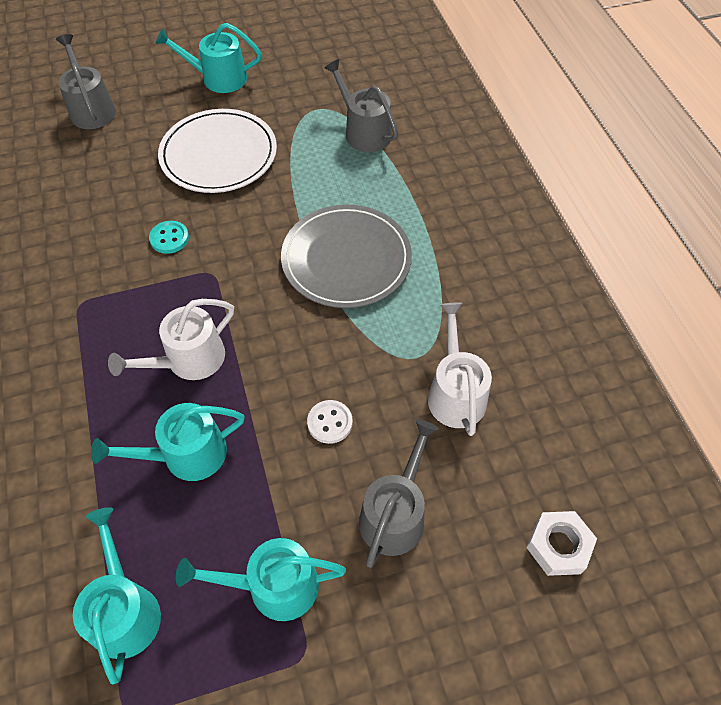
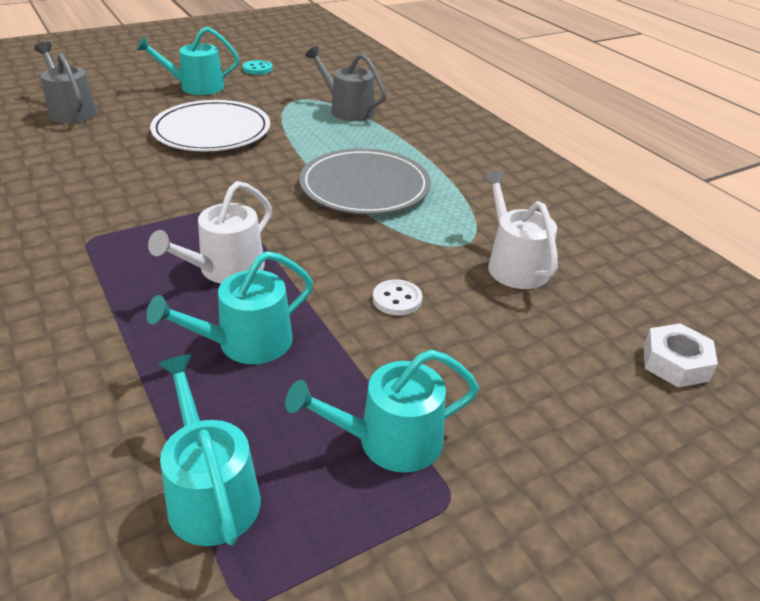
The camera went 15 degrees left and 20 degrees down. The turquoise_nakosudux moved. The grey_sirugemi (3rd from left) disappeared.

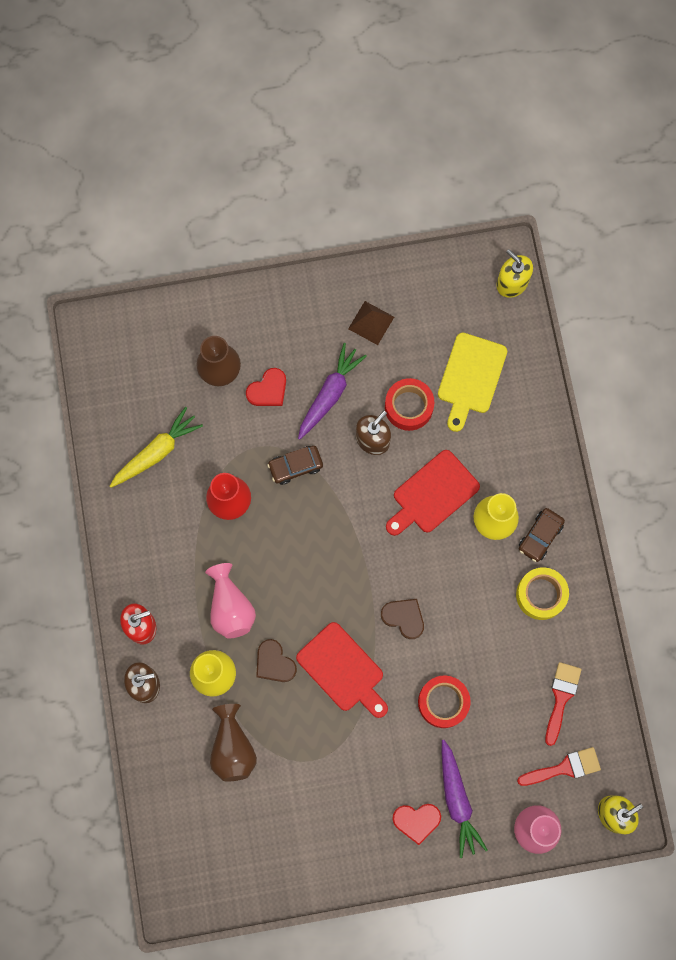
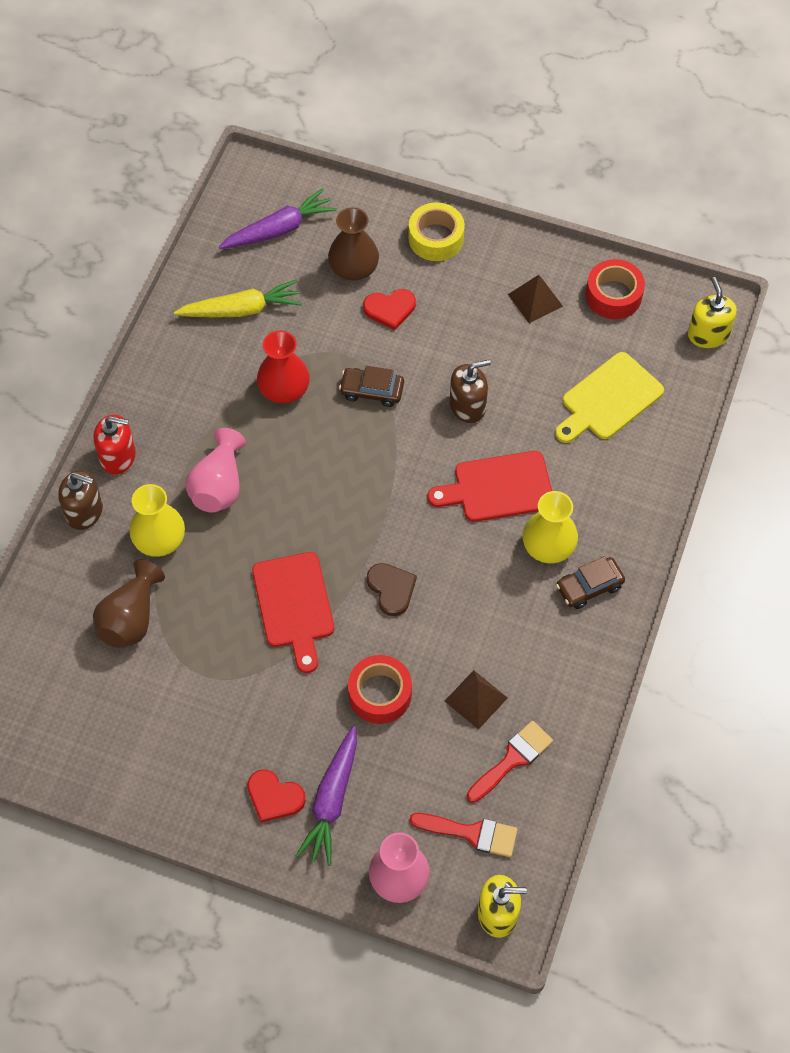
The camera went 30 degrees right and 15 degrees down. The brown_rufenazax (1st from left) disappeared. The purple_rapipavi (1st from left) moved. The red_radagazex (1st from left in the first image) moved. The yellow_radagazex moved. The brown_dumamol (1st from left) appeared.

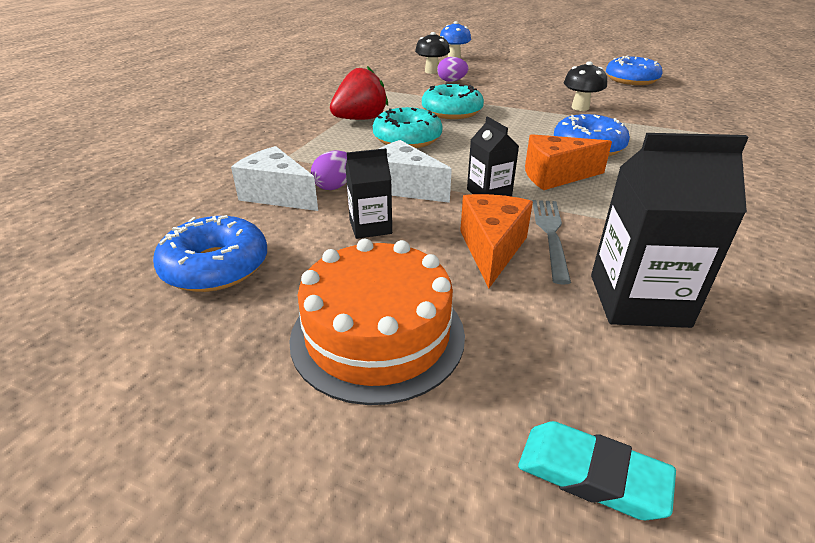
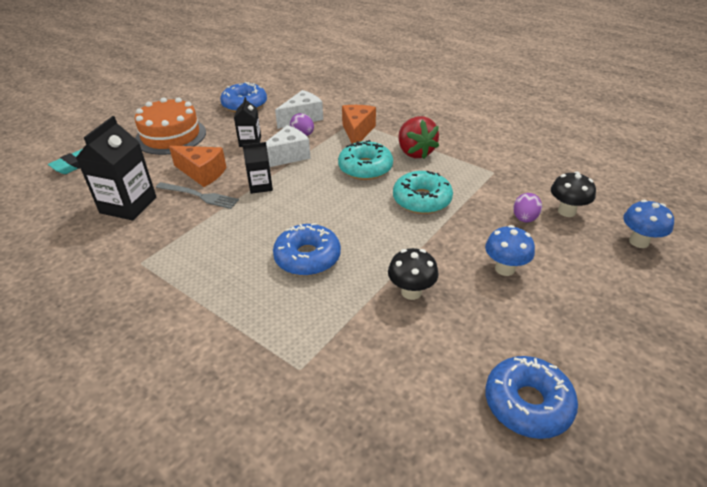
The camera went 105 degrees right and 5 degrees up. The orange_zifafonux (2nd from left) moved. The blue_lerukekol (1st from left) appeared.

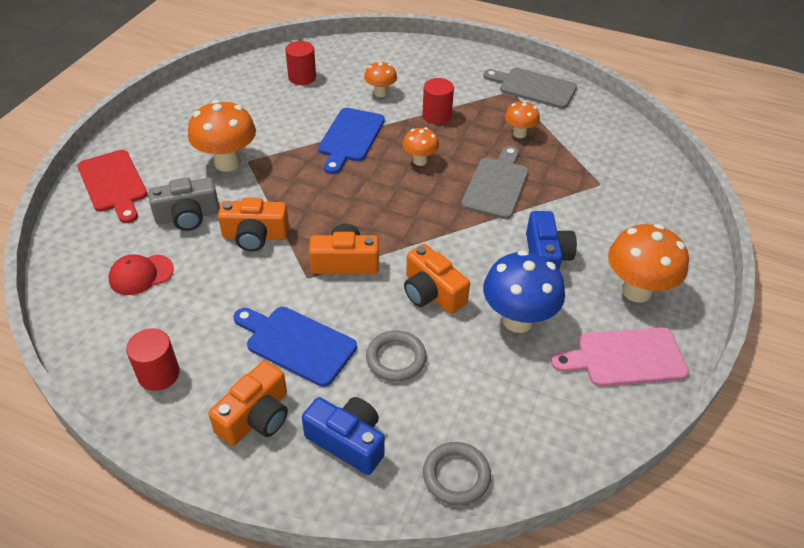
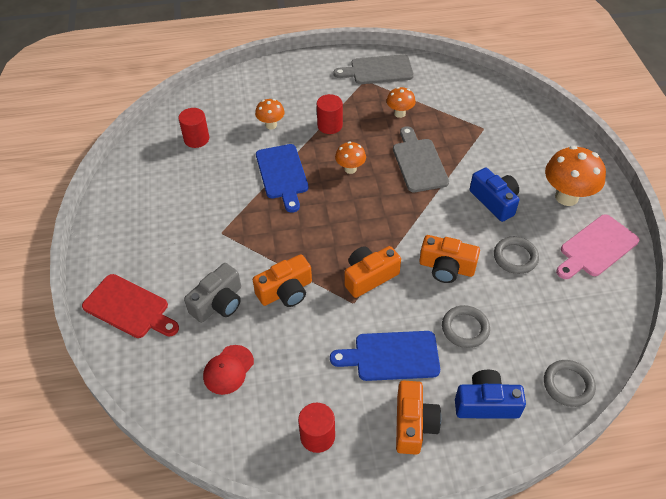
The camera went 30 degrees left and 5 degrees up. The orange_lerukekol (1st from left) disappeared. The blue_lerukekol was replaced by the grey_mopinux (2nd from left).

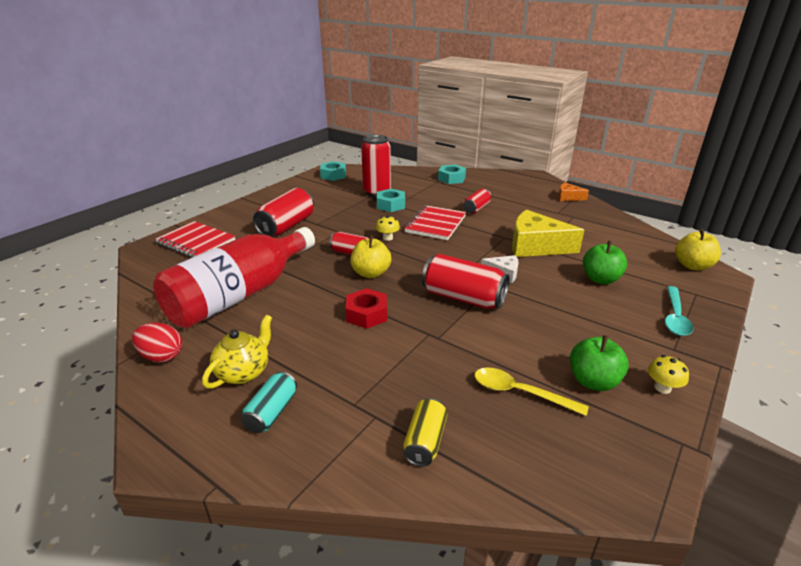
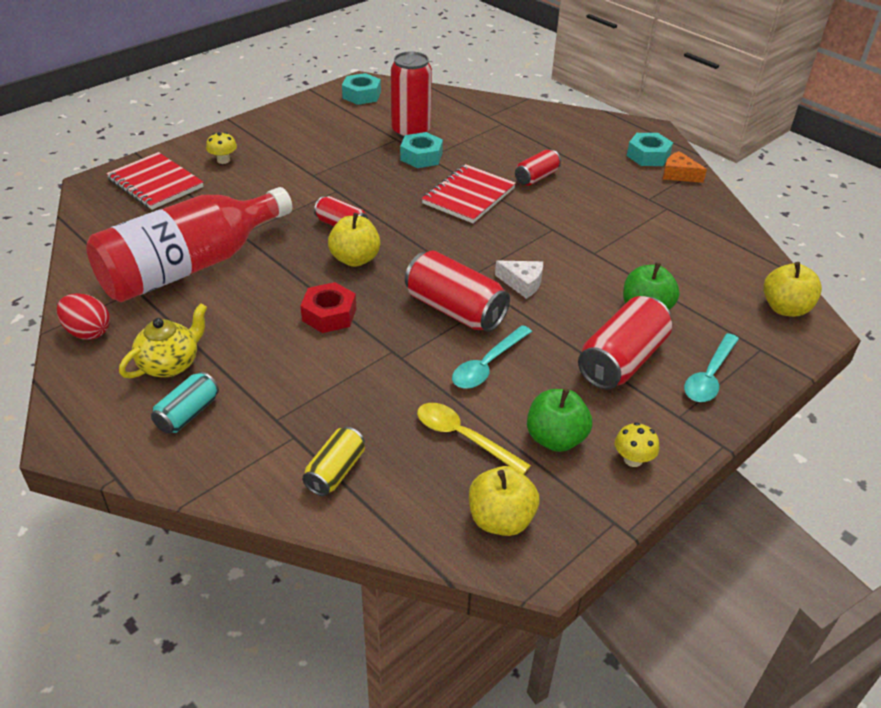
The camera went 10 degrees right and 10 degrees up. The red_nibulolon (1st from left in the first image) moved. The yellow_lerukekol (1st from left) moved. The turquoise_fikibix (3rd from left) moved. The yellow_zifafonux disappeared. The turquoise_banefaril (1st from left) appeared. The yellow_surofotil (2nd from left) appeared.

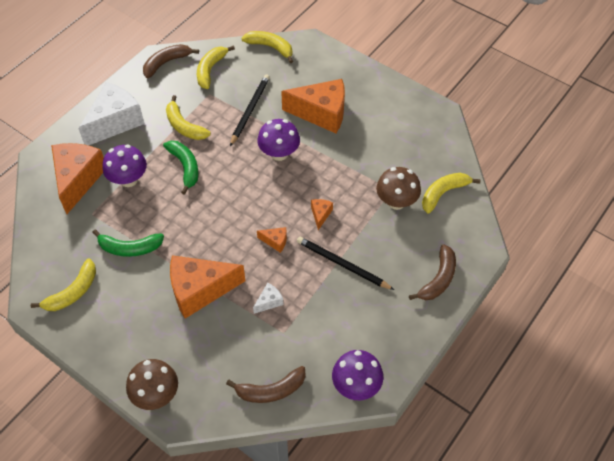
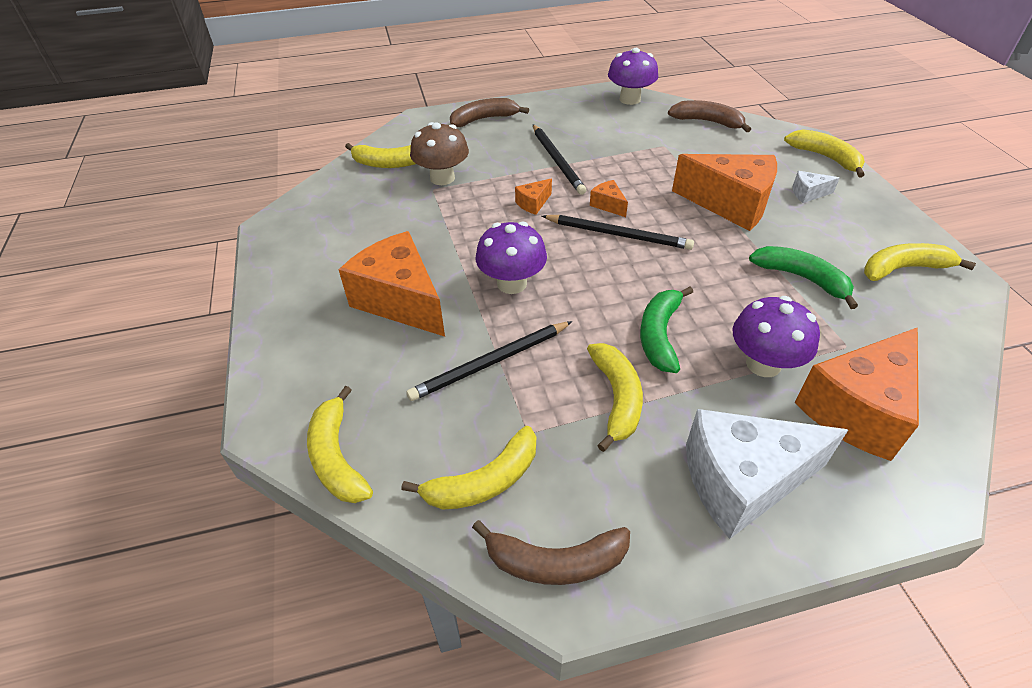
The camera went 140 degrees left and 10 degrees down. The brown_lerukekol (1st from left) was replaced by the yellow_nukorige (5th from left). The white_zifafonux (2nd from left) moved. The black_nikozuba (3rd from left) appeared.

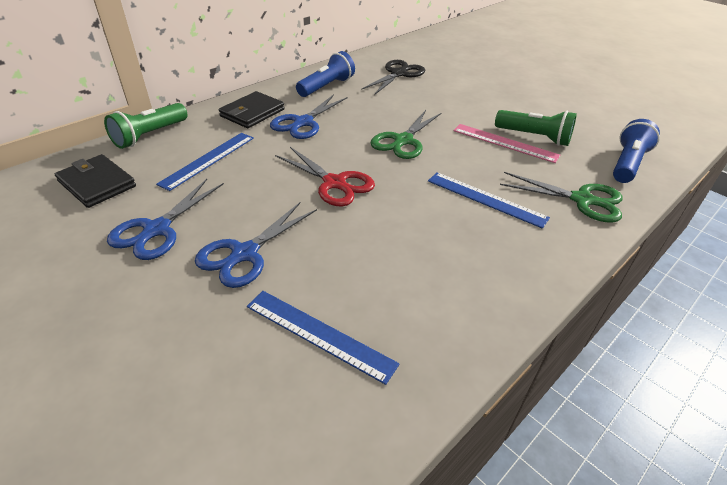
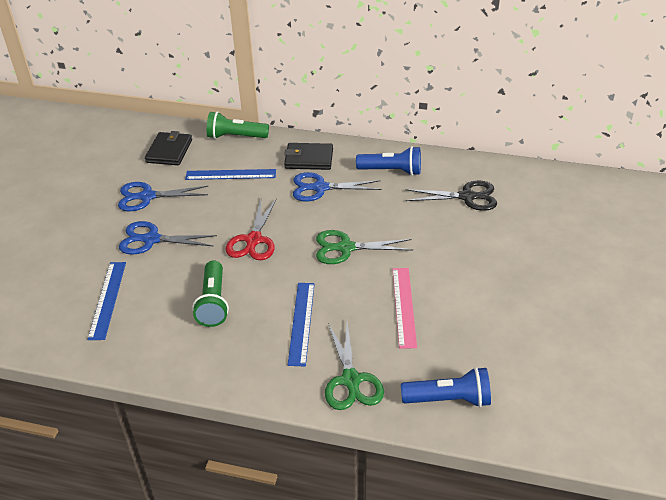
The camera went 60 degrees right and 0 degrees up. The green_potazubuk (2nd from left in the first image) moved.

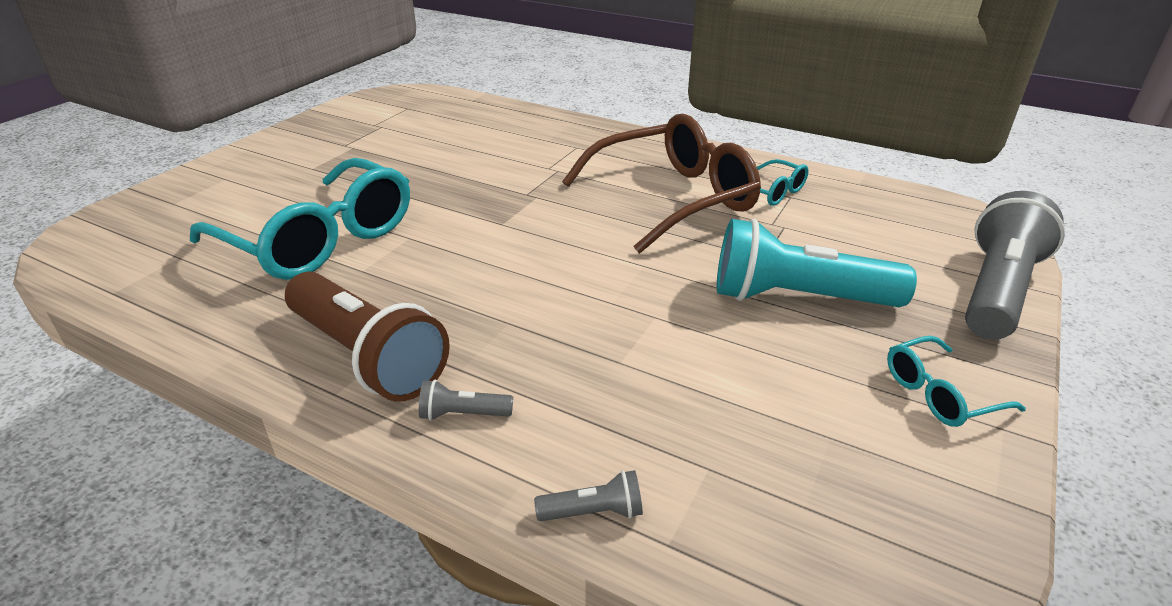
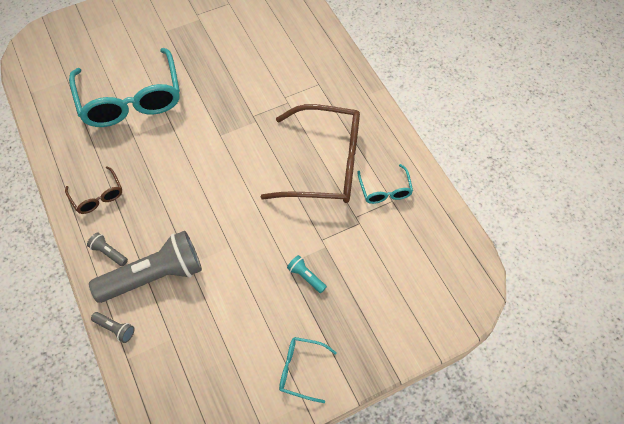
The camera went 35 degrees right and 25 degrees up. The brown_potazubuk was replaced by the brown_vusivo (1st from left). The turquoise_potazubuk changed to 0.41 times the size. The grey_potazubuk (3rd from left) moved.

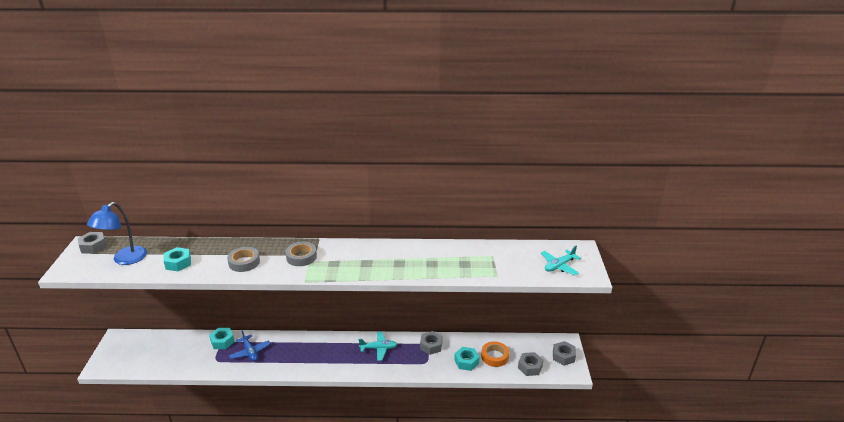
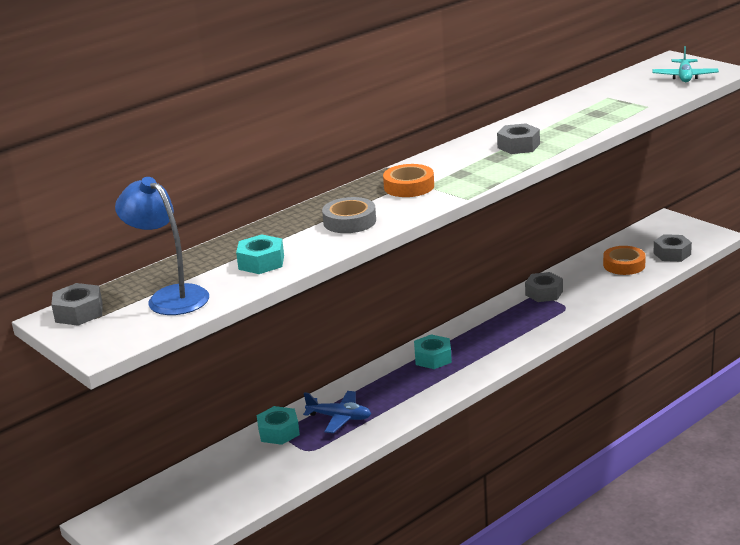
The camera went 40 degrees left and 5 degrees down. The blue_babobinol turned 150 degrees clockwise. The grey_radagazex (2nd from left) became the orange_radagazex (1st from left). The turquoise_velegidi (1st from left) disappeared. The turquoise_fikibix (3rd from left) moved. The grey_fikibix (4th from left in the first image) moved.

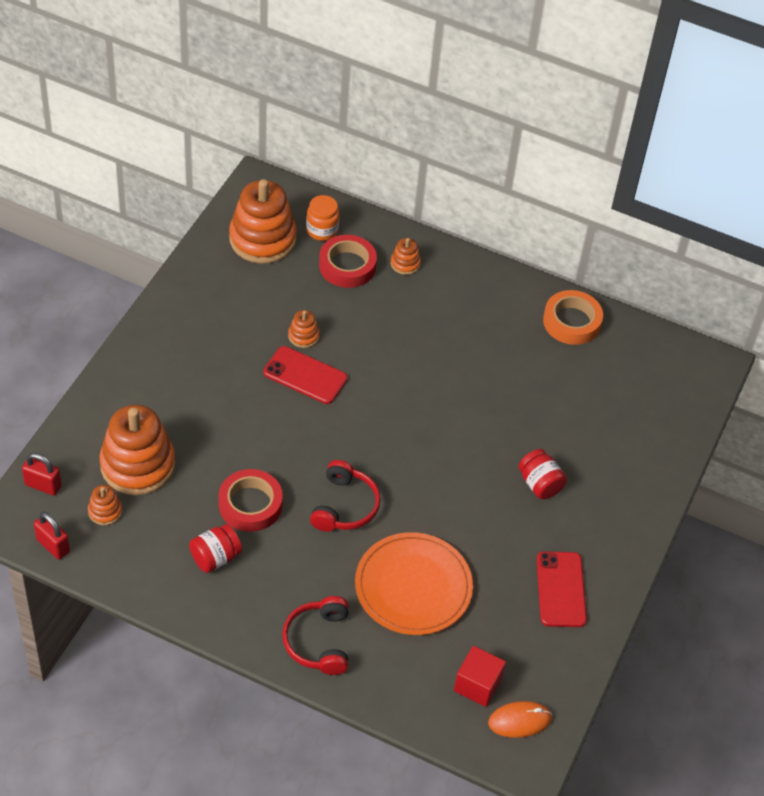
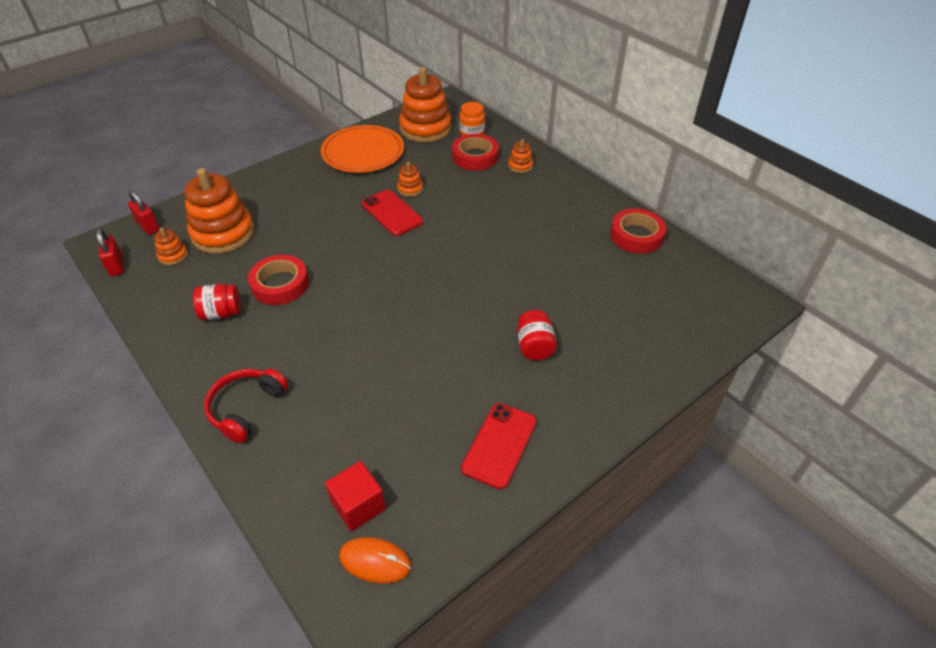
The camera went 30 degrees right and 5 degrees down. The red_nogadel (2nd from left) disappeared. The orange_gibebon moved. The orange_radagazex became the red_radagazex (3rd from left).

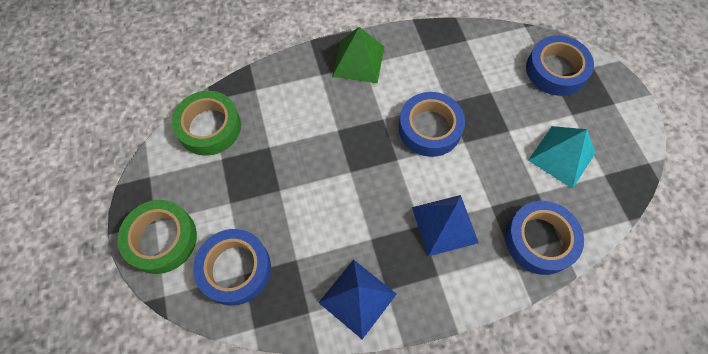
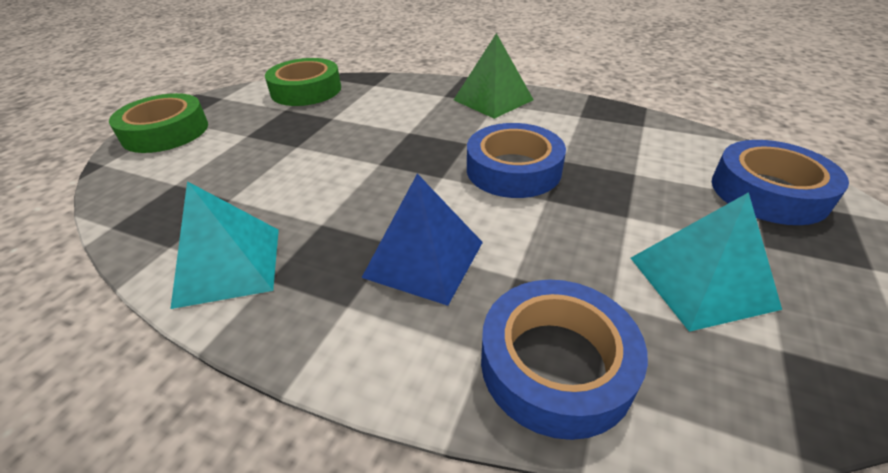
The camera went 40 degrees right and 25 degrees down. The blue_radagazex (1st from left) disappeared. The blue_dumamol (1st from left) became the turquoise_dumamol (1st from left).

